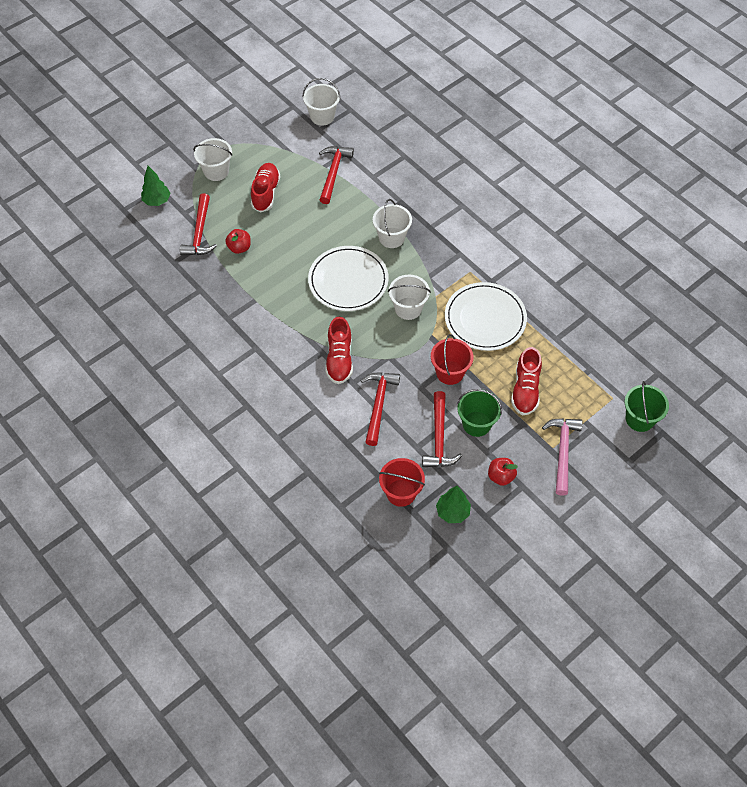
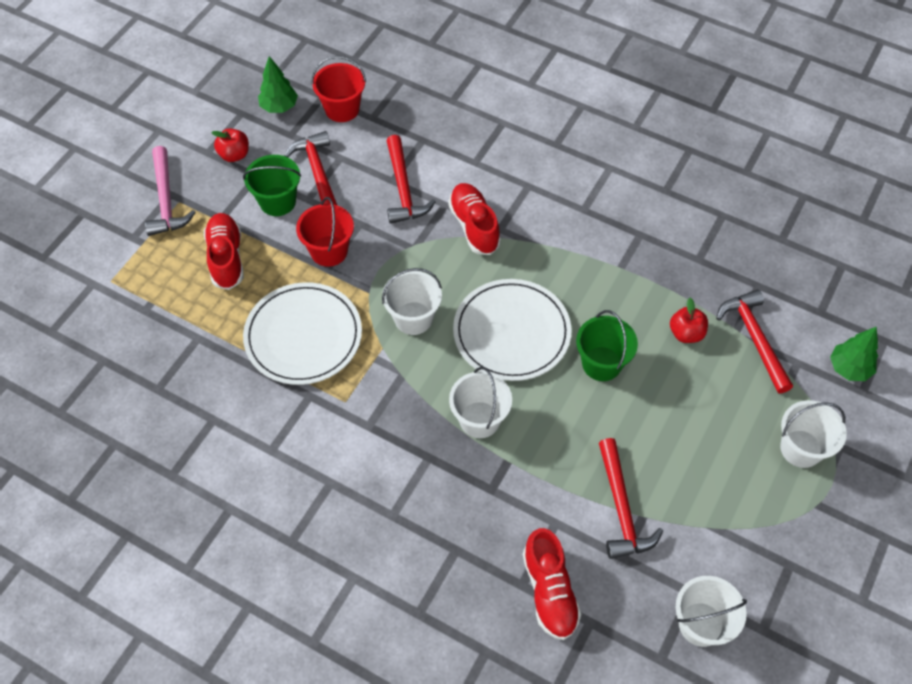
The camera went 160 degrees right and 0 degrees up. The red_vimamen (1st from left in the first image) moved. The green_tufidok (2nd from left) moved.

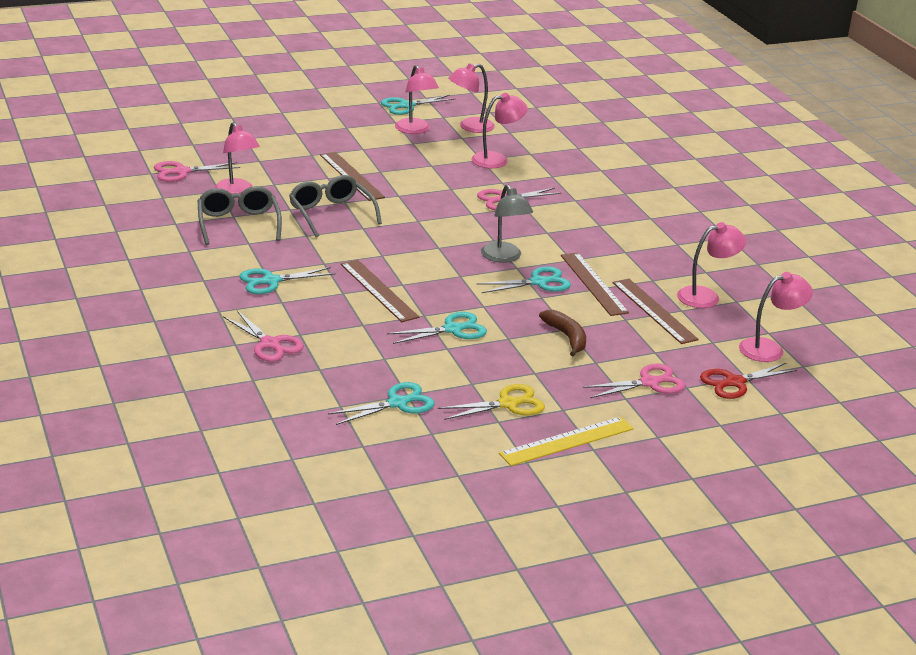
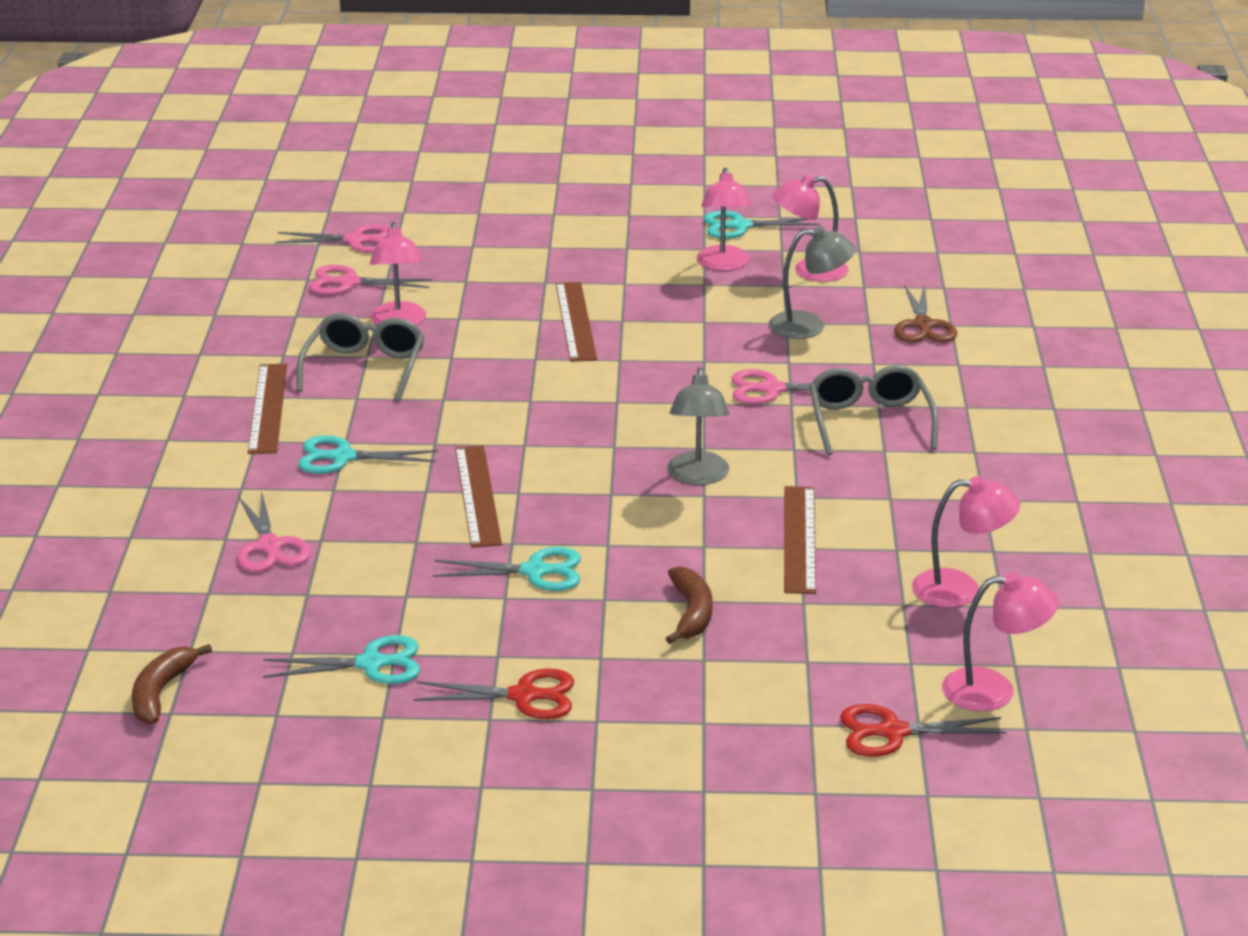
The camera went 25 degrees right and 0 degrees up. The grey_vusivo (2nd from left) moved. The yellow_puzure became the red_puzure (1st from left). The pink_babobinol (4th from left) became the grey_babobinol (2nd from left). The turquoise_puzure (5th from left) disappeared. The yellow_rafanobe disappeared. The pink_puzure (4th from left in the first image) moved. The brown_rafanobe (4th from left in the first image) moved. The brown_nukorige (1st from left) appeared. The brown_puzure appeared.

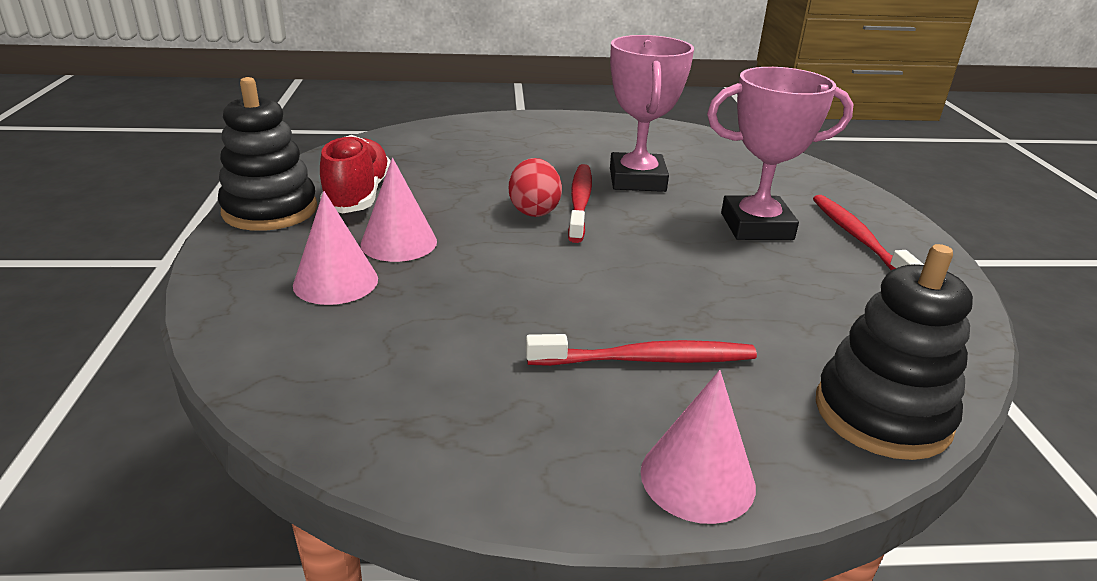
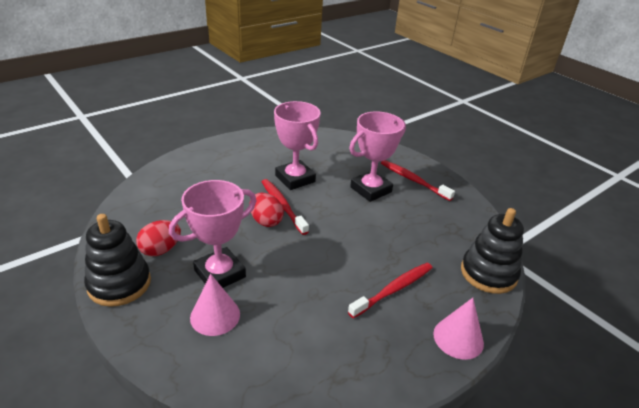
The camera went 35 degrees left and 5 degrees up. The red_vimamen was replaced by the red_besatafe (1st from left). The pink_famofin (2nd from left) was replaced by the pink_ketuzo (1st from left).

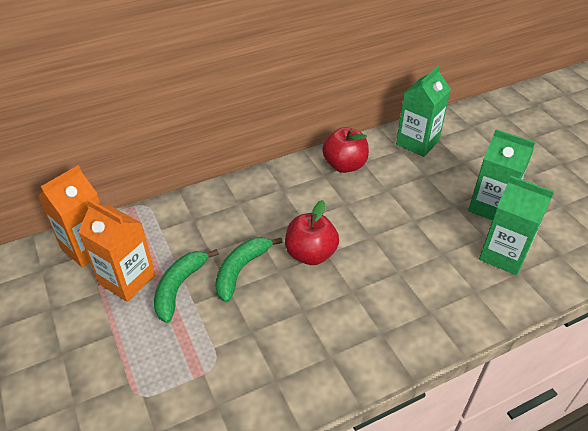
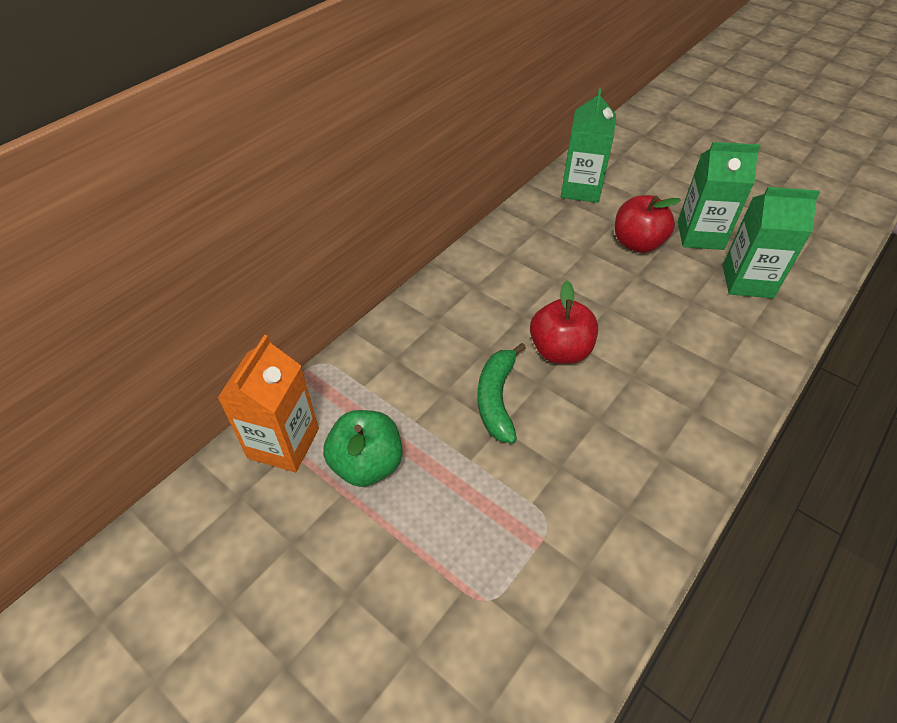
The camera went 25 degrees left and 5 degrees up. The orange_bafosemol (2nd from left) was replaced by the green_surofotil. The green_nukorige (1st from left) disappeared. The red_surofotil (2nd from left) moved.

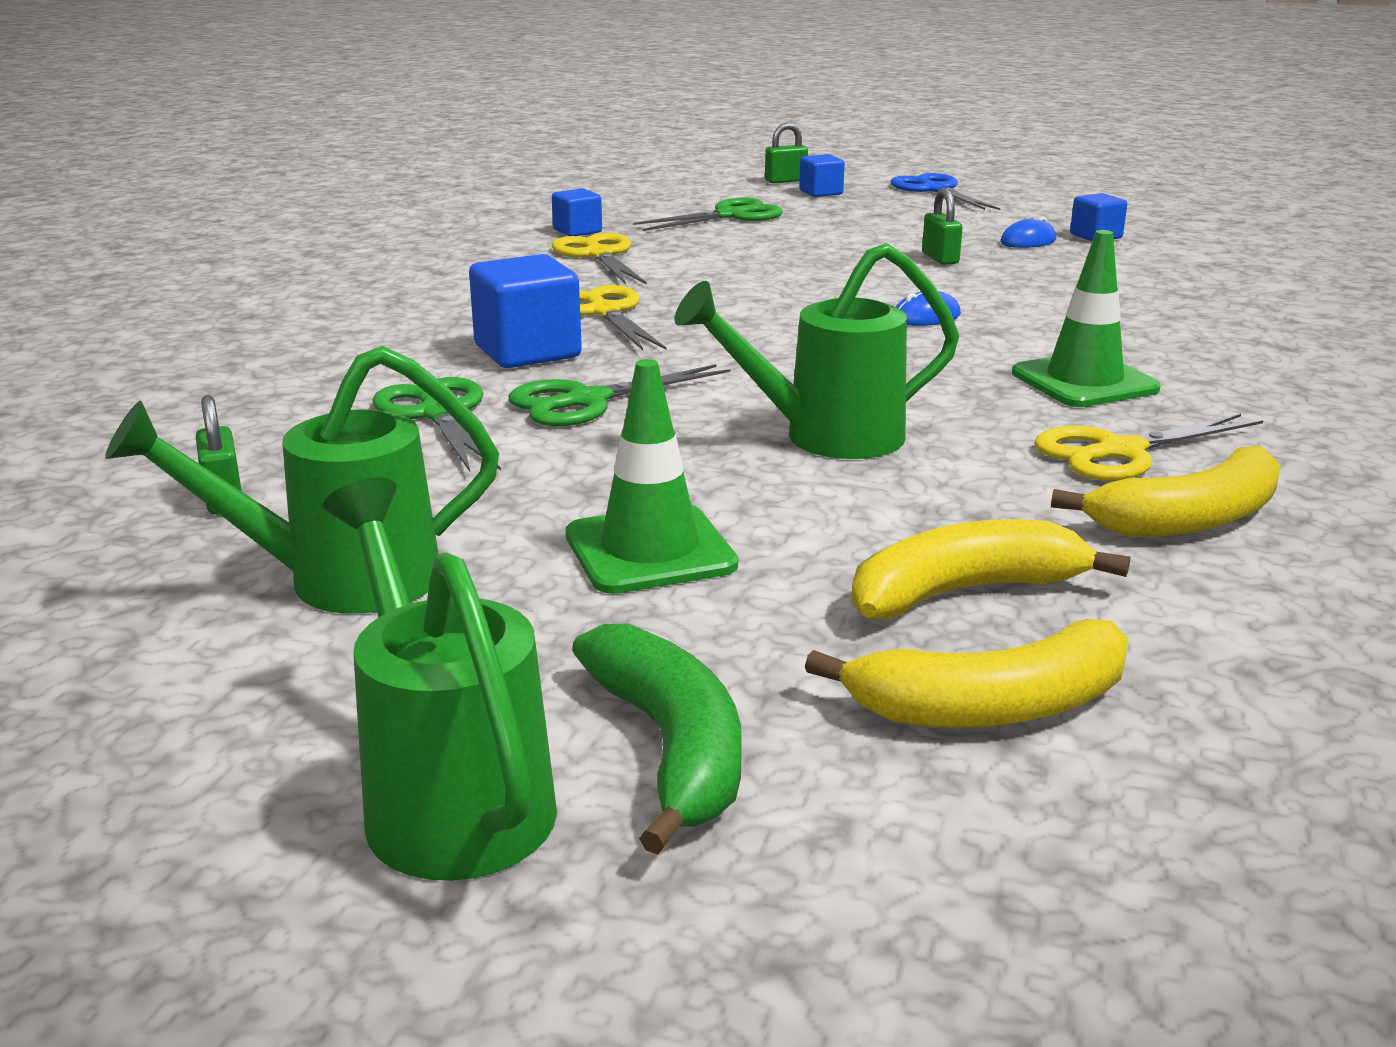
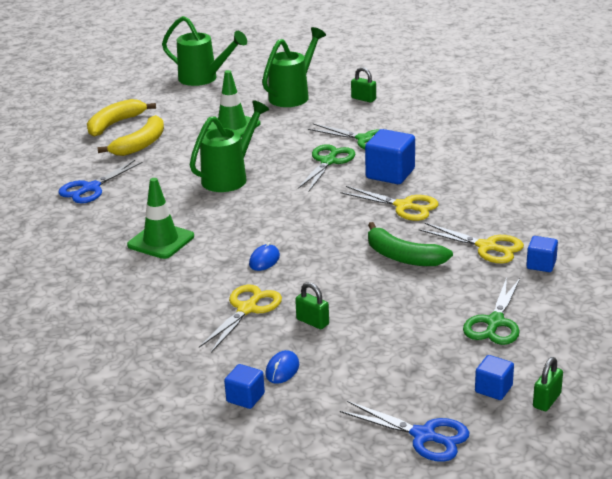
The camera went 145 degrees right and 5 degrees up. The green_nukorige moved. The yellow_puzure (3rd from left in the first image) moved. The yellow_nukorige (3rd from left) was replaced by the blue_puzure (1st from left).

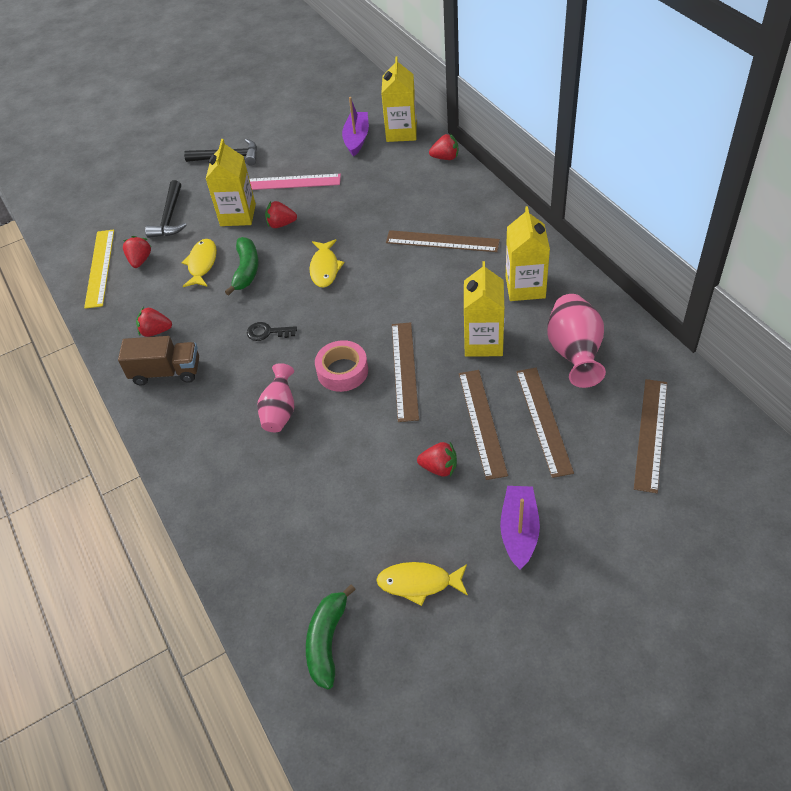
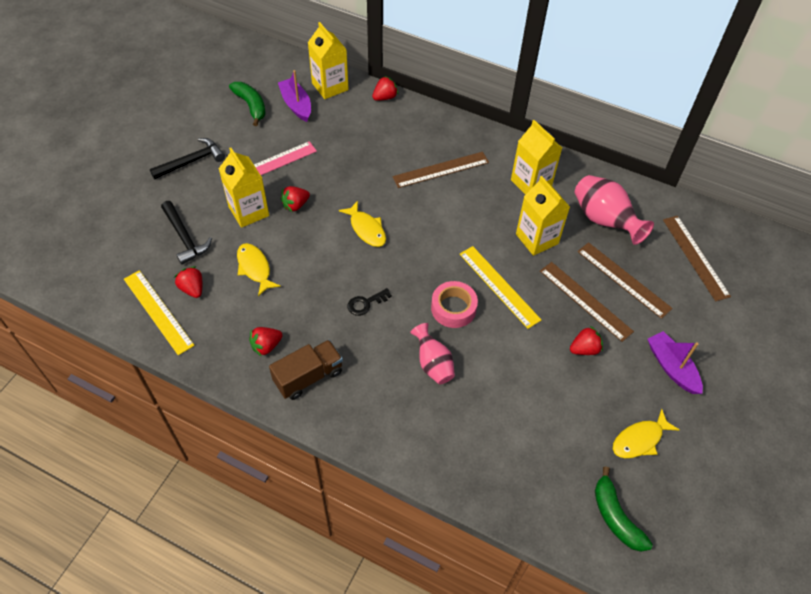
The camera went 40 degrees left and 5 degrees up. The green_nukorige (1st from left) moved. The brown_rafanobe (1st from left) became the yellow_rafanobe (2nd from left).

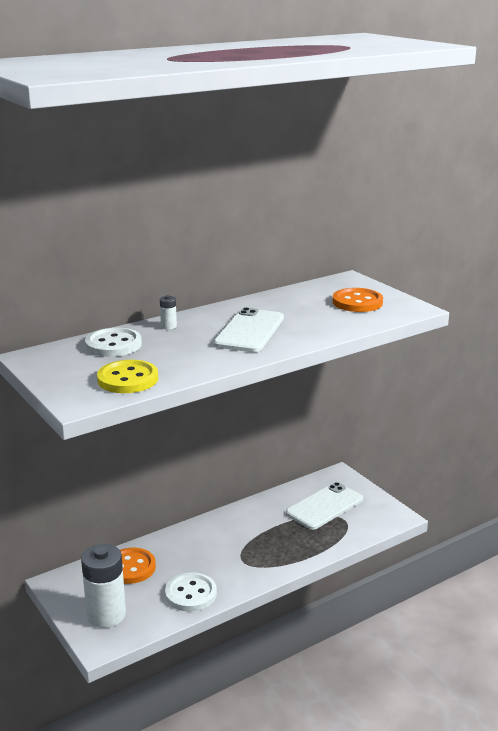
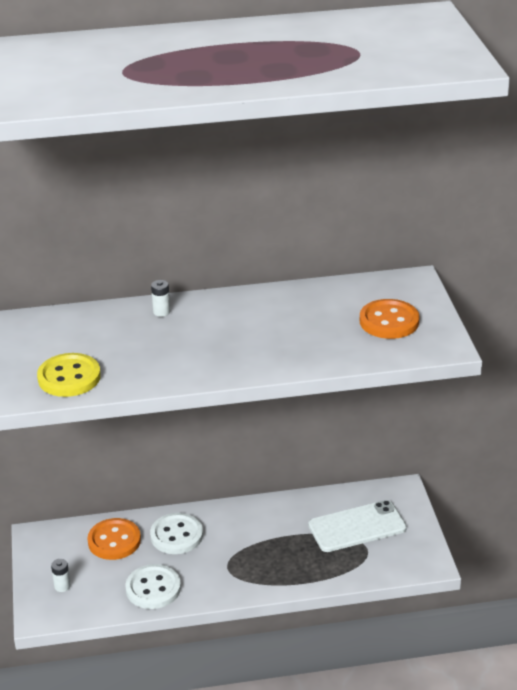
The camera went 25 degrees right and 10 degrees up. The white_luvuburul (1st from left) changed to 0.41 times the size. The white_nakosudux (1st from left in the first image) moved. The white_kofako (1st from left) disappeared.

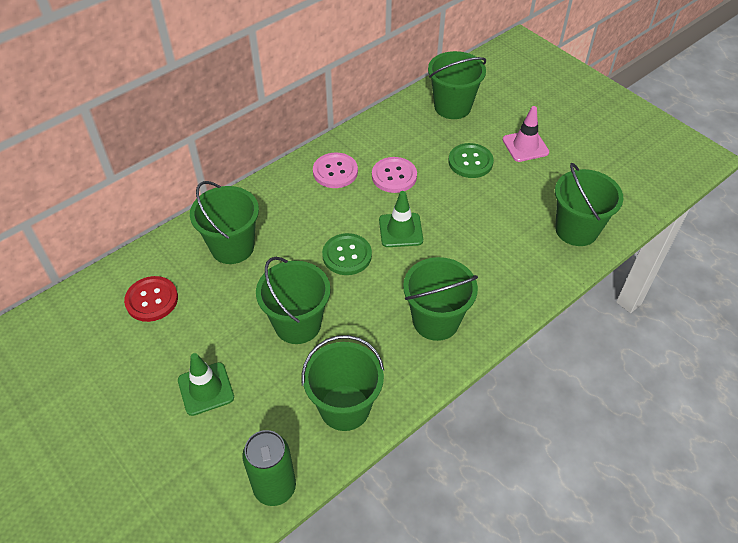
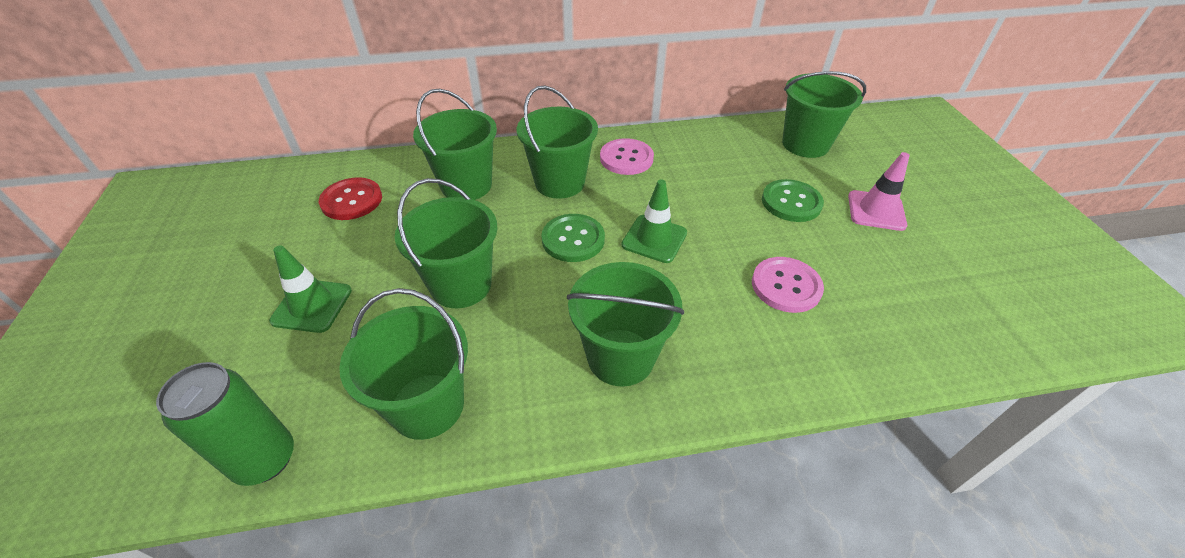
The camera went 30 degrees right and 5 degrees down. The pink_nakosudux (2nd from left) moved. The green_tufidok (6th from left in the first image) moved.

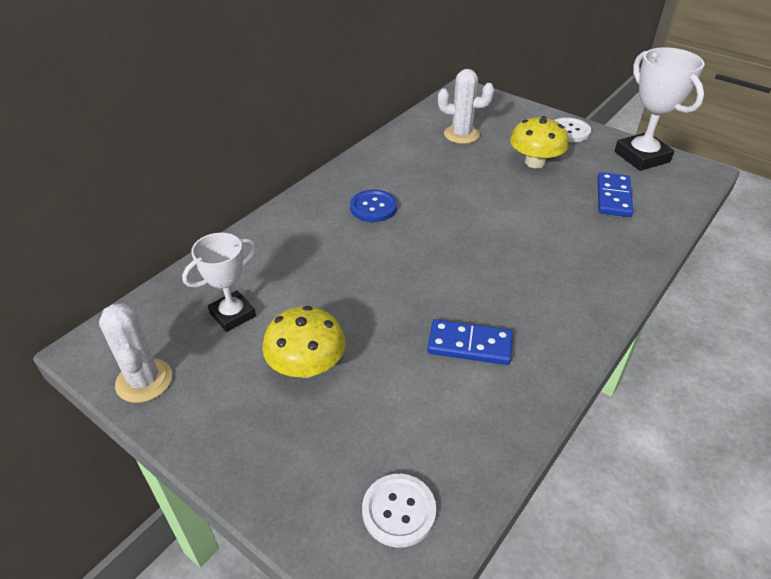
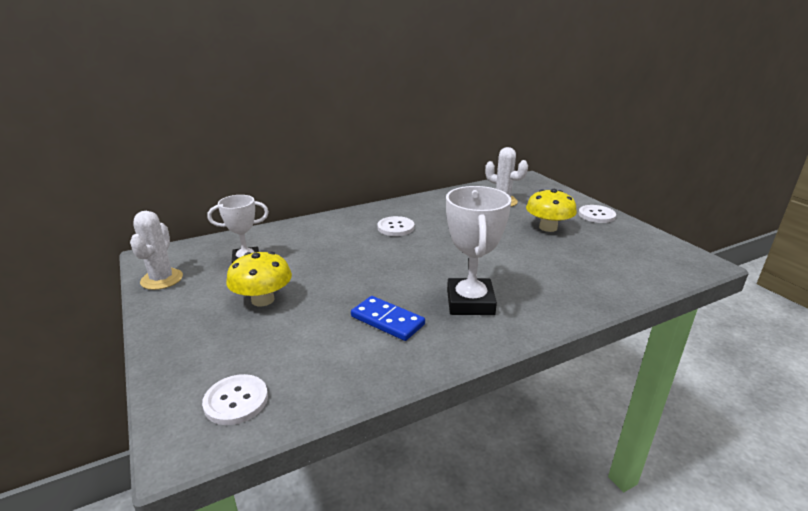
The camera went 25 degrees right and 15 degrees down. The blue_nakosudux became the white_nakosudux (2nd from left). The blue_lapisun (2nd from left) disappeared. The white_ketuzo (2nd from left) moved.

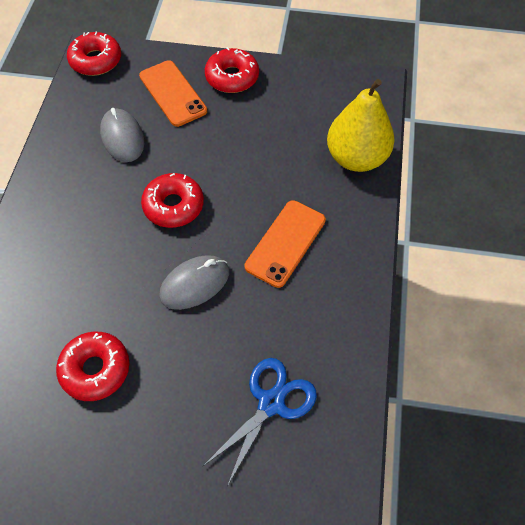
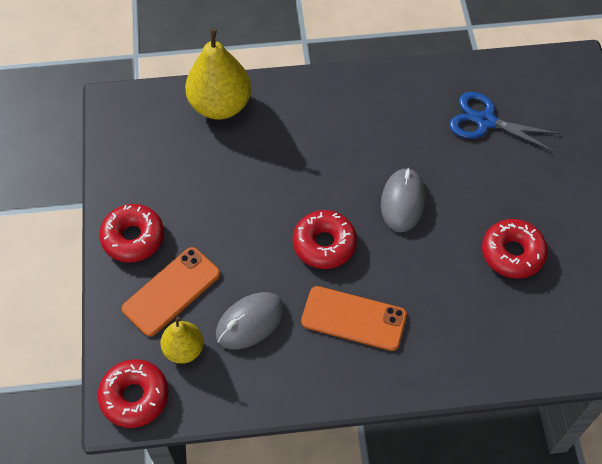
The camera went 105 degrees left and 0 degrees up. The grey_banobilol (2nd from left) turned 60 degrees clockwise. The orange_kofako (2nd from left) moved. The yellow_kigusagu (1st from left) appeared.

